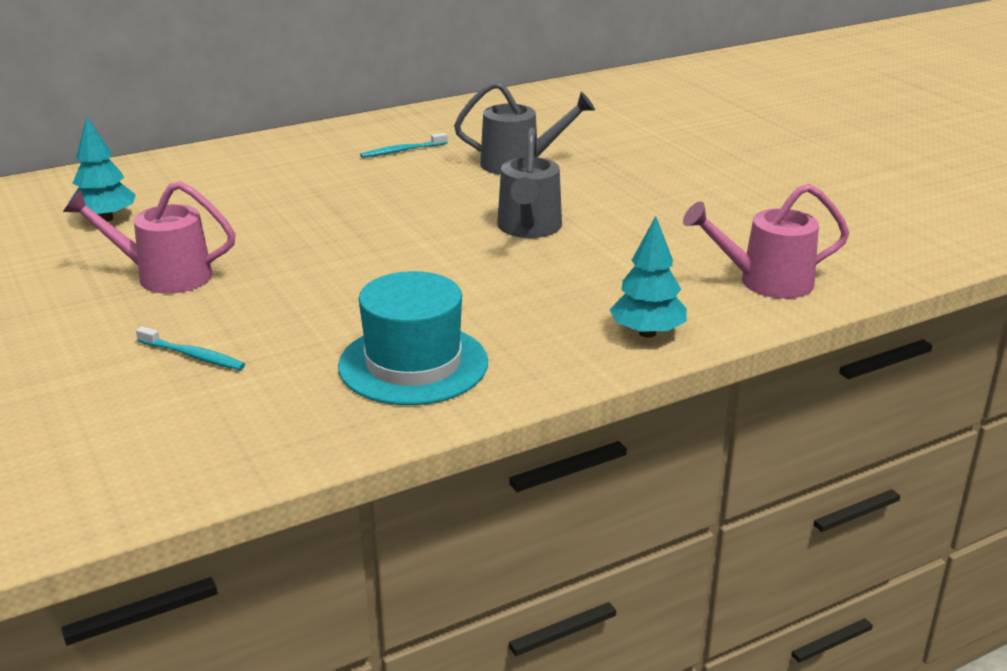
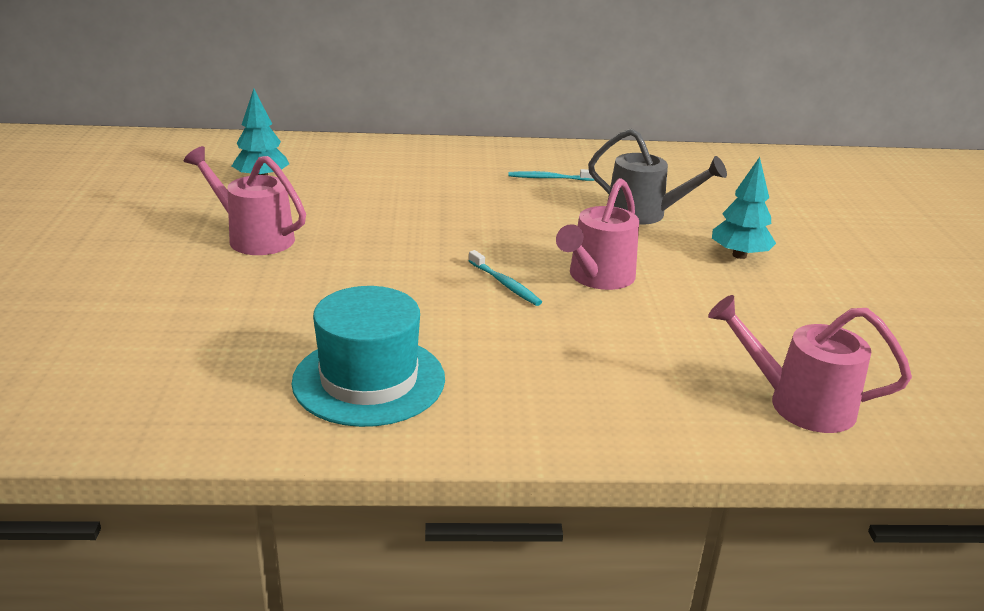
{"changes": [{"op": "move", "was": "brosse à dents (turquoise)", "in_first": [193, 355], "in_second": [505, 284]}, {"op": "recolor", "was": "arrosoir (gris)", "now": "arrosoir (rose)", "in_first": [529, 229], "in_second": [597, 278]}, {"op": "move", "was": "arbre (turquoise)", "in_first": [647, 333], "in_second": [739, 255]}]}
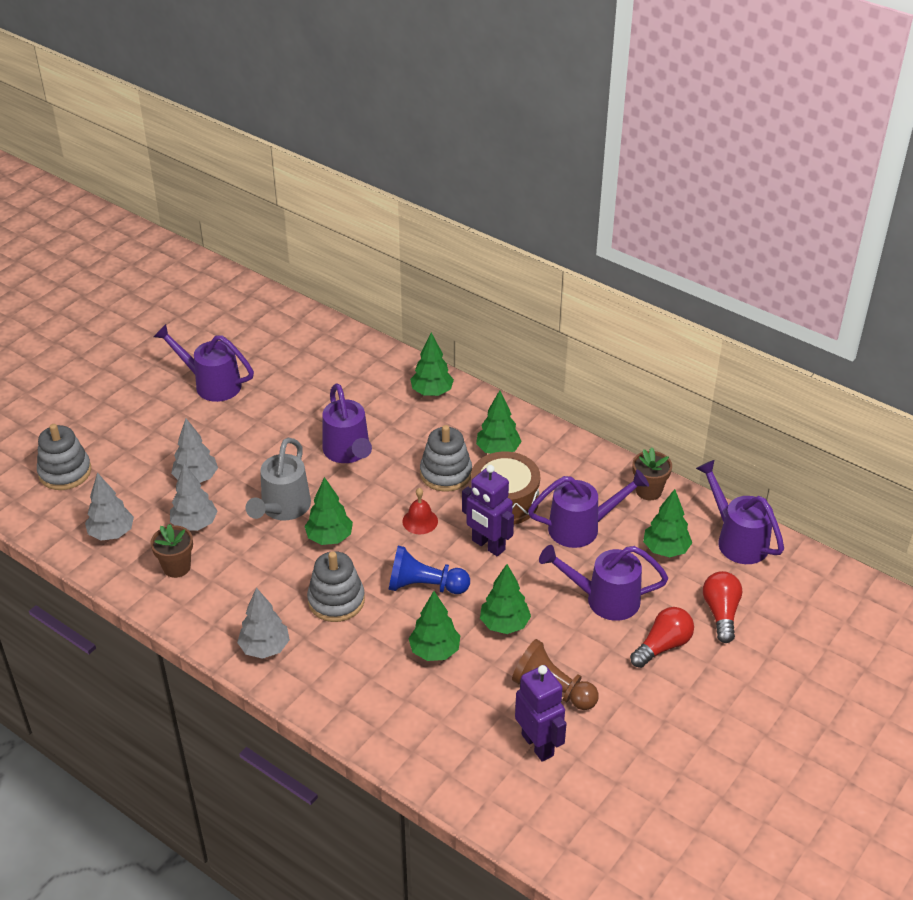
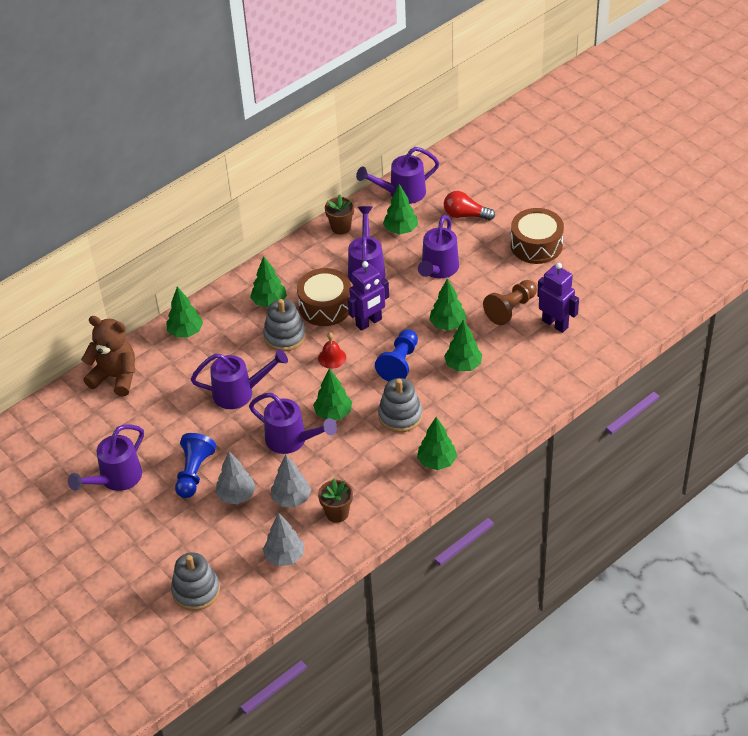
{"changes": [{"op": "recolor", "was": "arbre (gris)", "now": "arbre (vert)", "in_first": [265, 648], "in_second": [437, 462]}, {"op": "recolor", "was": "arrosoir (gris)", "now": "arrosoir (violet)", "in_first": [283, 508], "in_second": [291, 440]}, {"op": "rotate", "was": "robot (violet)", "in_first": [538, 745], "in_second": [555, 324], "clockwise": 60}, {"op": "delete", "was": "ampoule (rouge)", "in_first": [663, 646]}, {"op": "insert", "now": "ours en peluche (marron)", "in_second": [115, 377]}, {"op": "insert", "now": "pion (bleu)", "in_second": [194, 473]}, {"op": "insert", "now": "tambour (marron)", "in_second": [536, 245]}]}
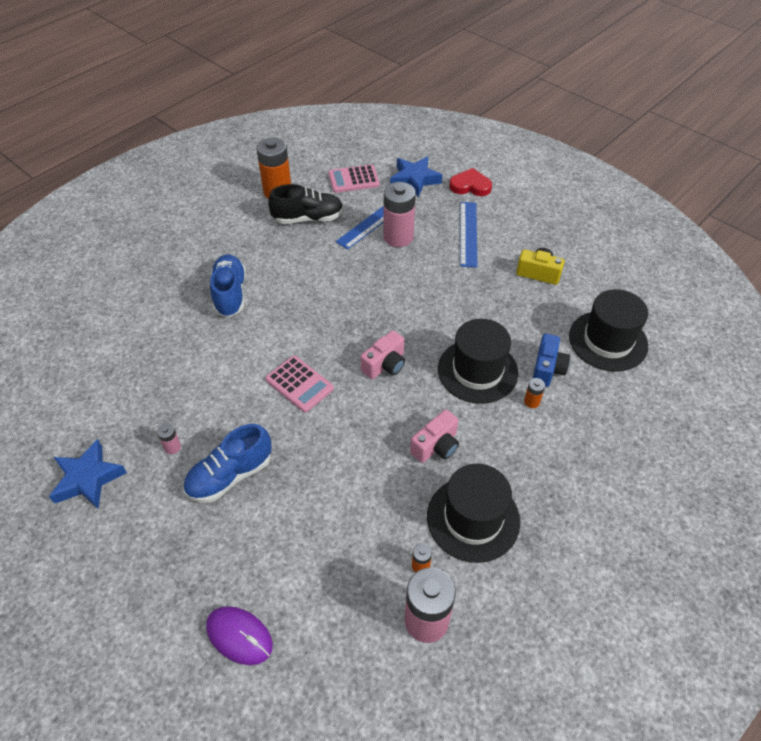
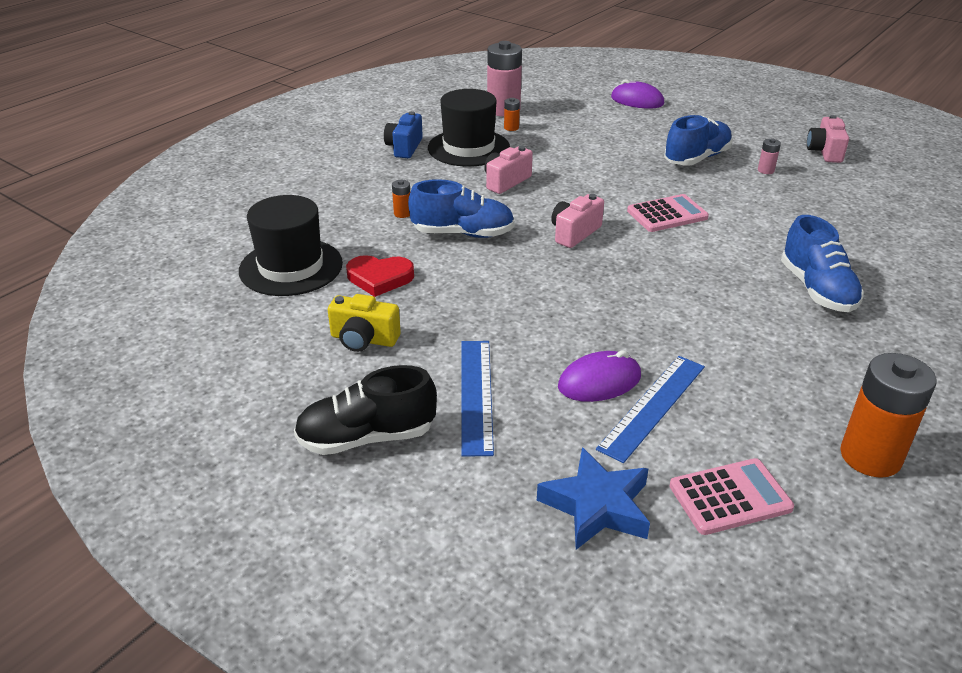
{"changes": [{"op": "replace", "was": "étoile (bleu)", "now": "appareil photo (rose)", "in_first": [88, 478], "in_second": [824, 152]}, {"op": "rotate", "was": "calculatrice (rose)", "in_first": [299, 384], "in_second": [667, 214], "clockwise": 120}, {"op": "move", "was": "chaussure (noir)", "in_first": [308, 218], "in_second": [367, 437]}, {"op": "replace", "was": "pile (rose)", "now": "souris (violet)", "in_first": [398, 237], "in_second": [599, 381]}, {"op": "replace", "was": "chapeau (noir)", "now": "chaussure (bleu)", "in_first": [477, 371], "in_second": [463, 233]}, {"op": "move", "was": "cœur (rouge)", "in_first": [470, 186], "in_second": [379, 278]}, {"op": "move", "was": "appareil photo (bleu)", "in_first": [547, 369], "in_second": [404, 147]}]}
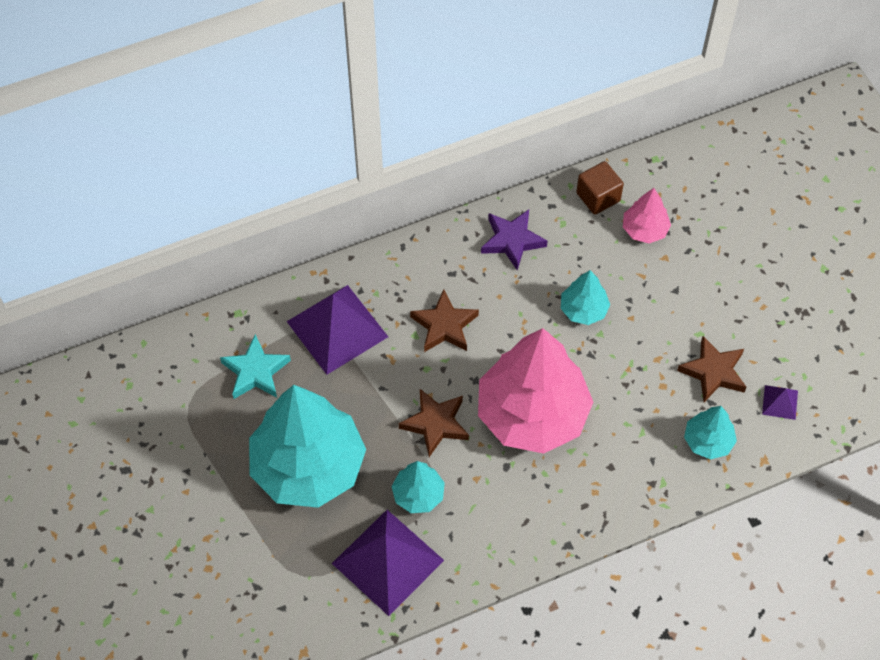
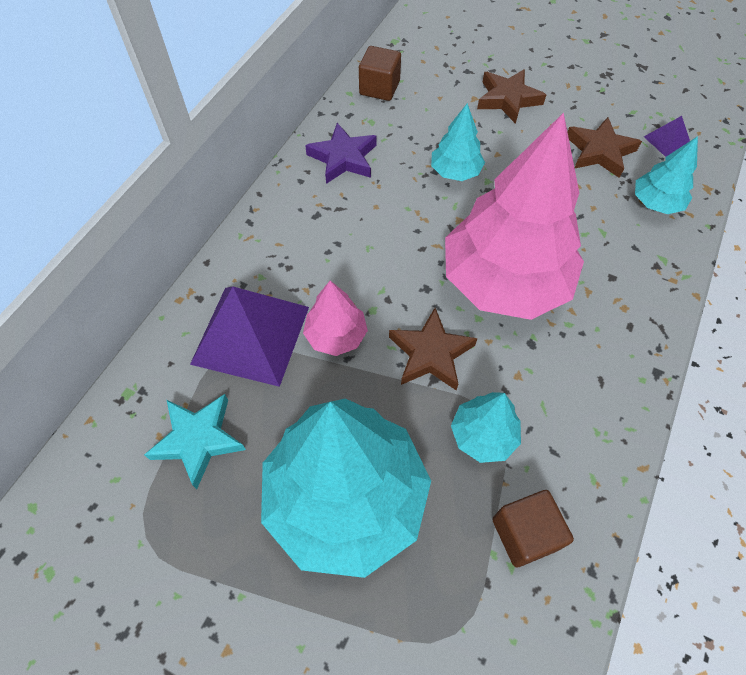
{"changes": [{"op": "replace", "was": "pyramide (violet)", "now": "cube (marron)", "in_first": [388, 562], "in_second": [524, 533]}, {"op": "move", "was": "étoile (marron)", "in_first": [444, 326], "in_second": [508, 99]}, {"op": "move", "was": "arbre (rose)", "in_first": [644, 230], "in_second": [336, 335]}]}
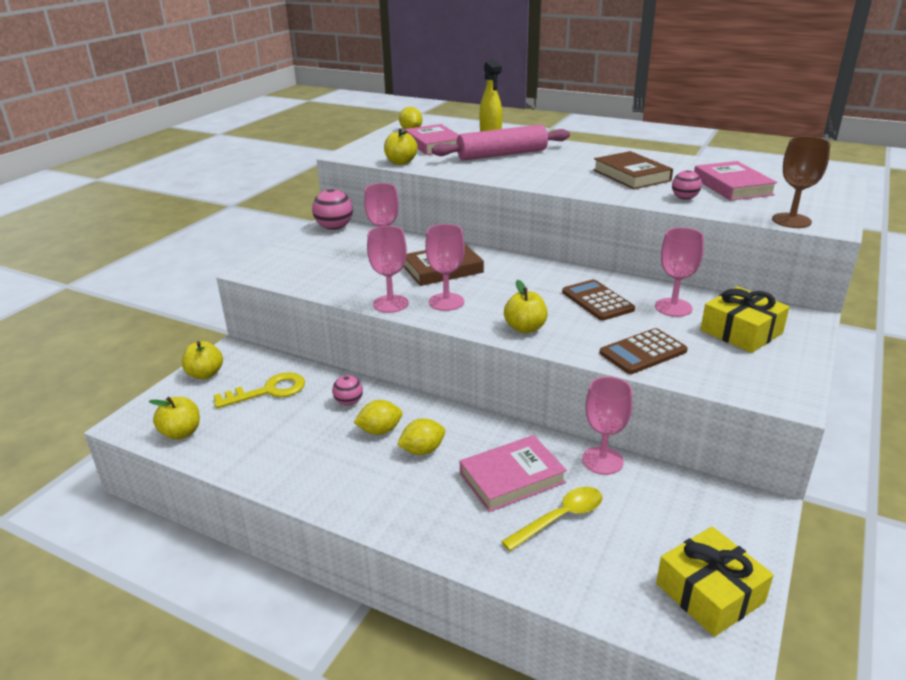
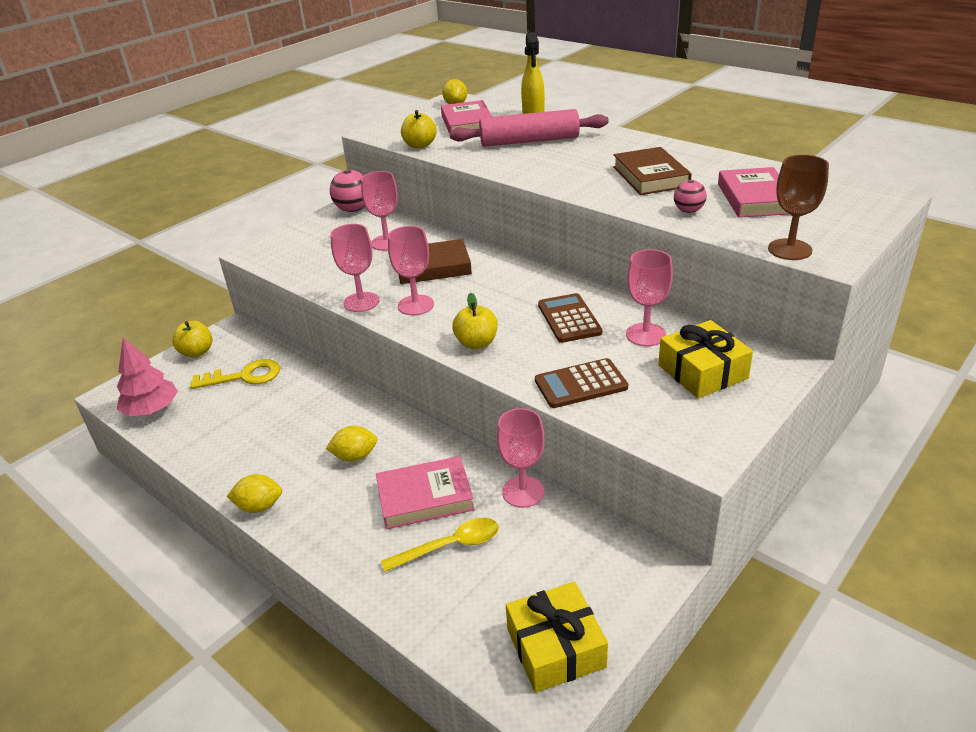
{"changes": [{"op": "replace", "was": "pomme (jaune)", "now": "arbre (rose)", "in_first": [181, 433], "in_second": [152, 410]}, {"op": "delete", "was": "balle (rose)", "in_first": [349, 402]}, {"op": "move", "was": "citron (jaune)", "in_first": [380, 430], "in_second": [259, 506]}]}
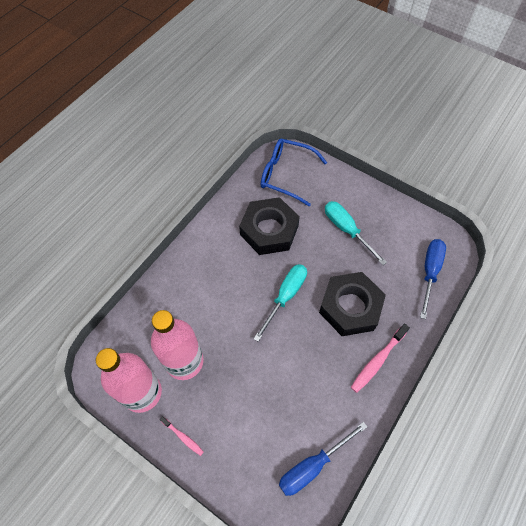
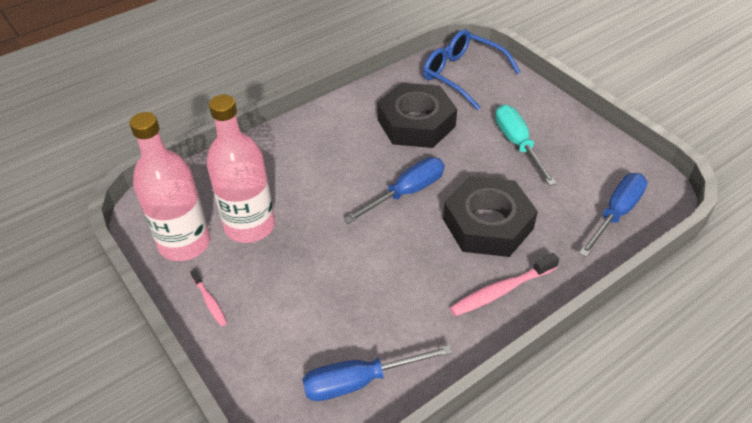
{"changes": [{"op": "recolor", "was": "tournevis (turquoise)", "now": "tournevis (bleu)", "in_first": [285, 296], "in_second": [406, 193]}]}
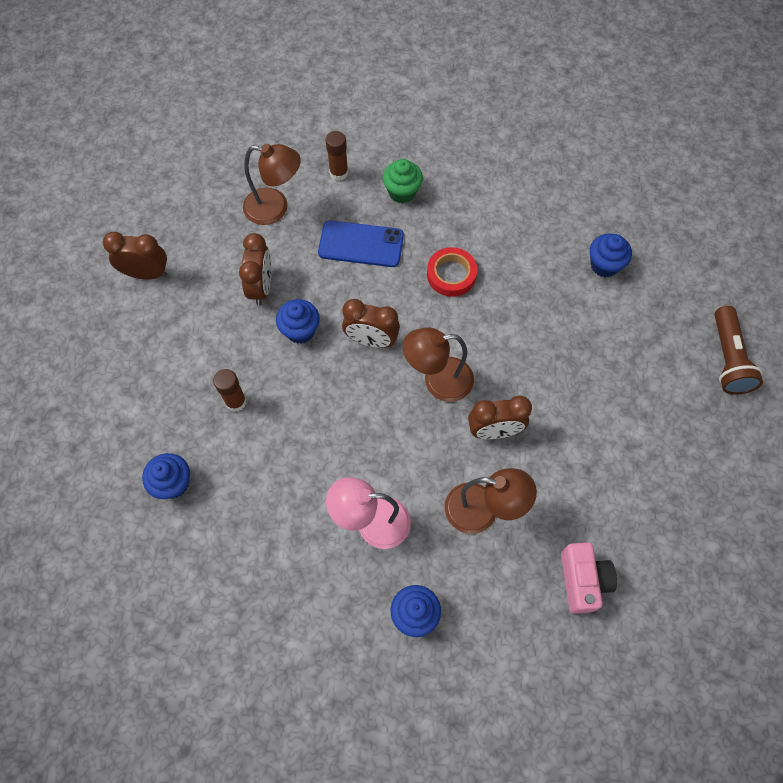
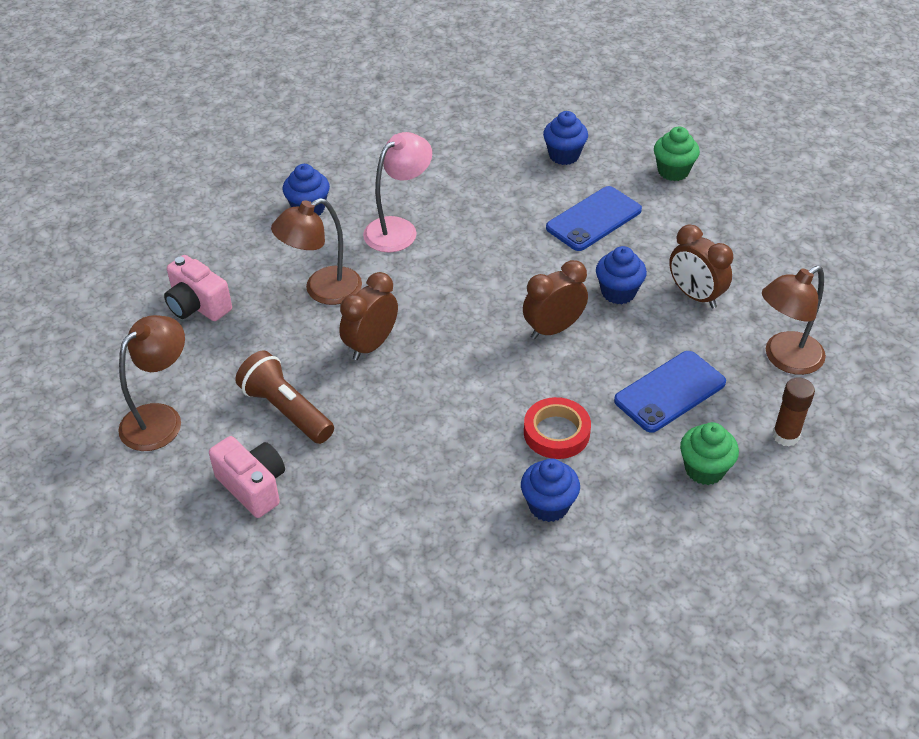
{"changes": [{"op": "delete", "was": "réveil (marron)", "in_first": [146, 273]}, {"op": "replace", "was": "bâton de colle (marron)", "now": "téléphone (bleu)", "in_first": [236, 402], "in_second": [594, 219]}, {"op": "move", "was": "lampe (marron)", "in_first": [438, 381], "in_second": [160, 418]}, {"op": "move", "was": "muffin (bleu)", "in_first": [604, 265], "in_second": [548, 505]}, {"op": "move", "was": "lampe de poche (marron)", "in_first": [728, 359], "in_second": [286, 410]}, {"op": "insert", "now": "appareil photo (rose)", "in_second": [253, 486]}, {"op": "insert", "now": "muffin (vert)", "in_second": [673, 171]}]}
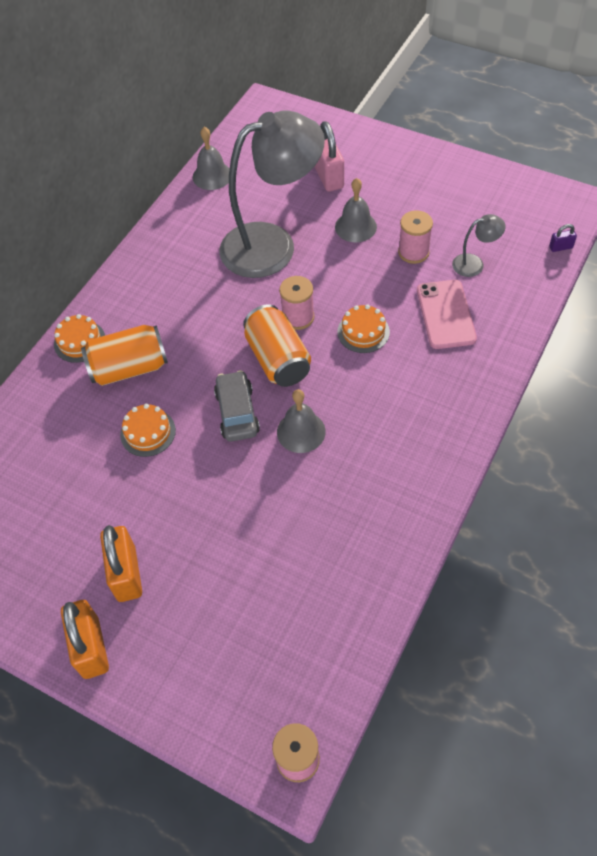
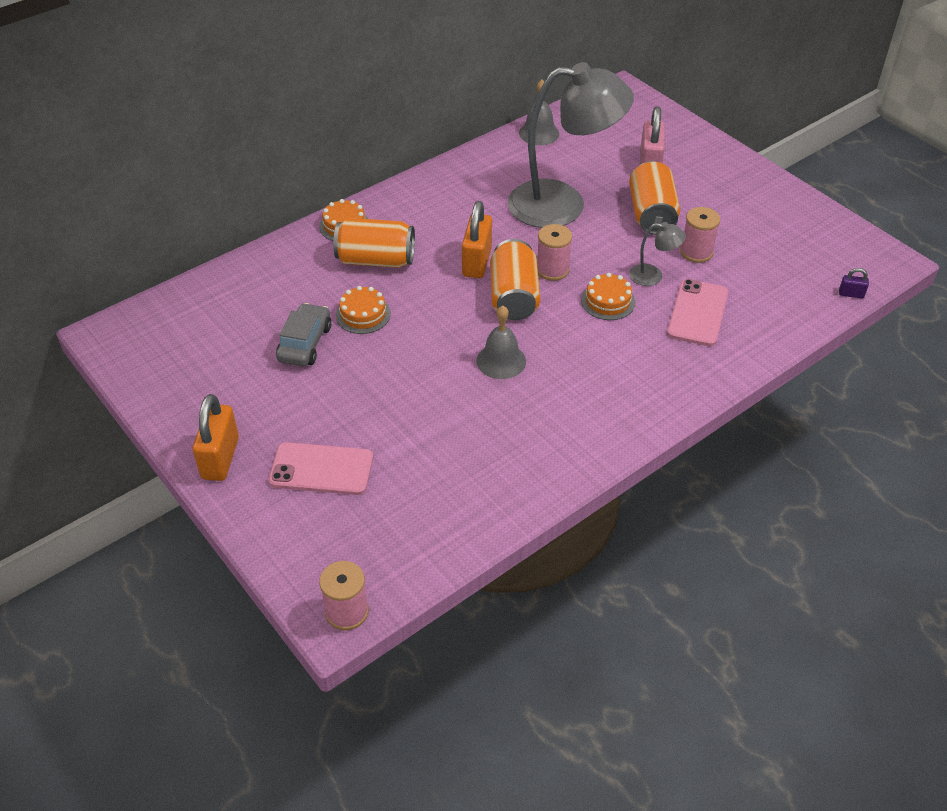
{"changes": [{"op": "move", "was": "cadenas (orange)", "in_first": [126, 573], "in_second": [477, 262]}, {"op": "move", "was": "voiture (gris)", "in_first": [237, 412], "in_second": [305, 343]}, {"op": "replace", "was": "cloche (gris)", "now": "canette (orange)", "in_first": [355, 226], "in_second": [651, 214]}, {"op": "move", "was": "lampe (gris)", "in_first": [474, 264], "in_second": [653, 276]}, {"op": "insert", "now": "téléphone (rose)", "in_second": [321, 469]}]}
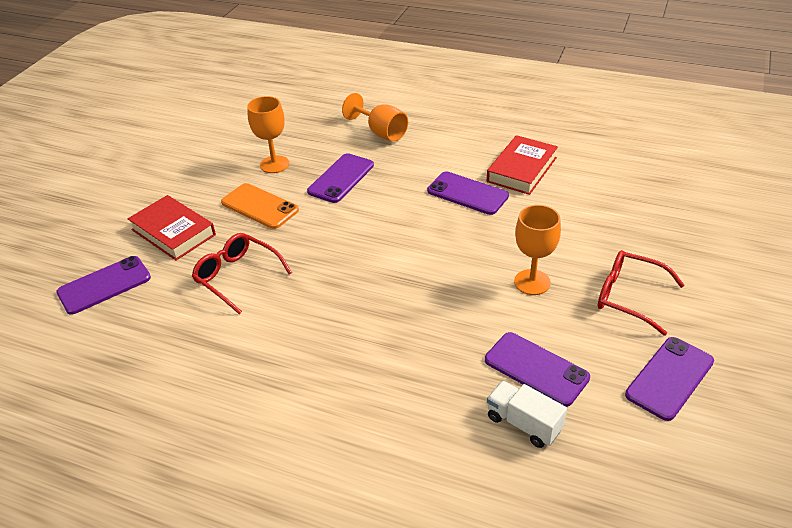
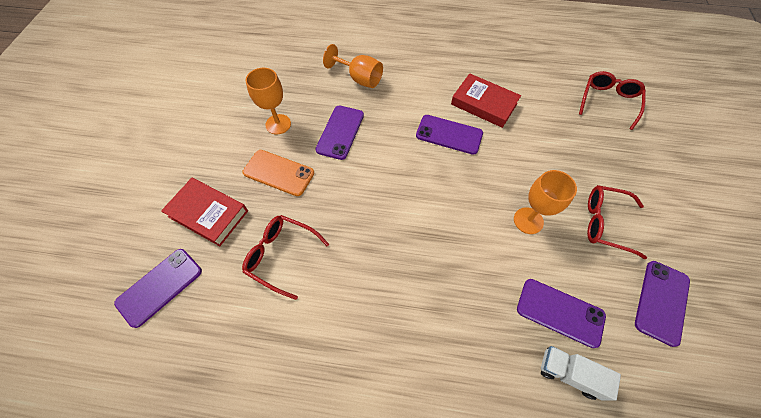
{"changes": [{"op": "rotate", "was": "livre (rouge)", "in_first": [521, 169], "in_second": [484, 104], "clockwise": -75}, {"op": "insert", "now": "lunettes (rouge)", "in_second": [608, 102]}]}
